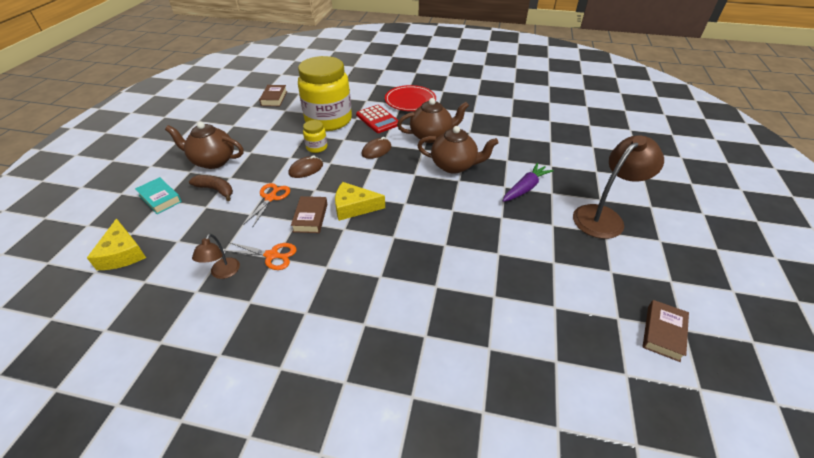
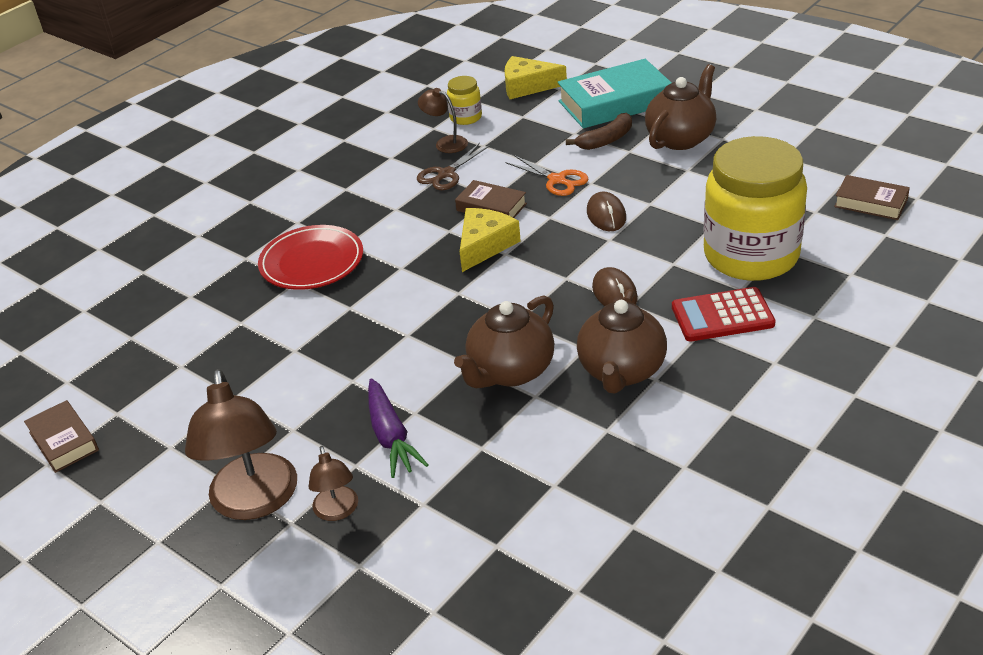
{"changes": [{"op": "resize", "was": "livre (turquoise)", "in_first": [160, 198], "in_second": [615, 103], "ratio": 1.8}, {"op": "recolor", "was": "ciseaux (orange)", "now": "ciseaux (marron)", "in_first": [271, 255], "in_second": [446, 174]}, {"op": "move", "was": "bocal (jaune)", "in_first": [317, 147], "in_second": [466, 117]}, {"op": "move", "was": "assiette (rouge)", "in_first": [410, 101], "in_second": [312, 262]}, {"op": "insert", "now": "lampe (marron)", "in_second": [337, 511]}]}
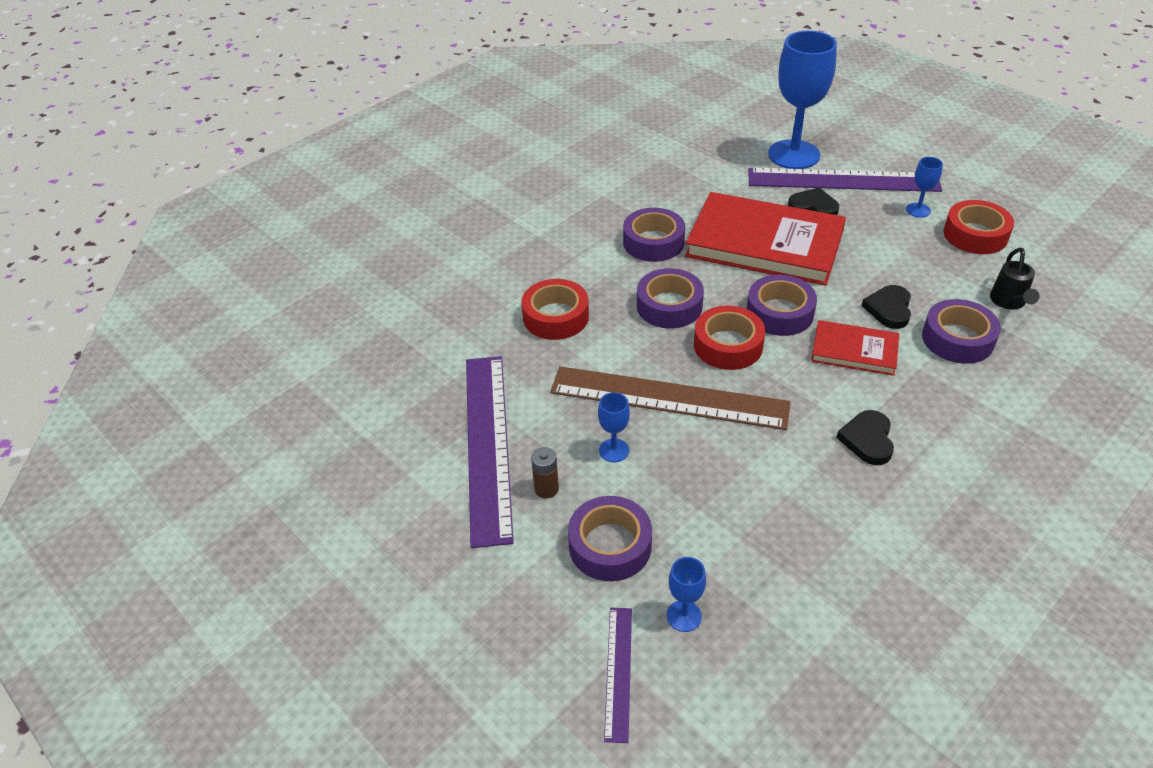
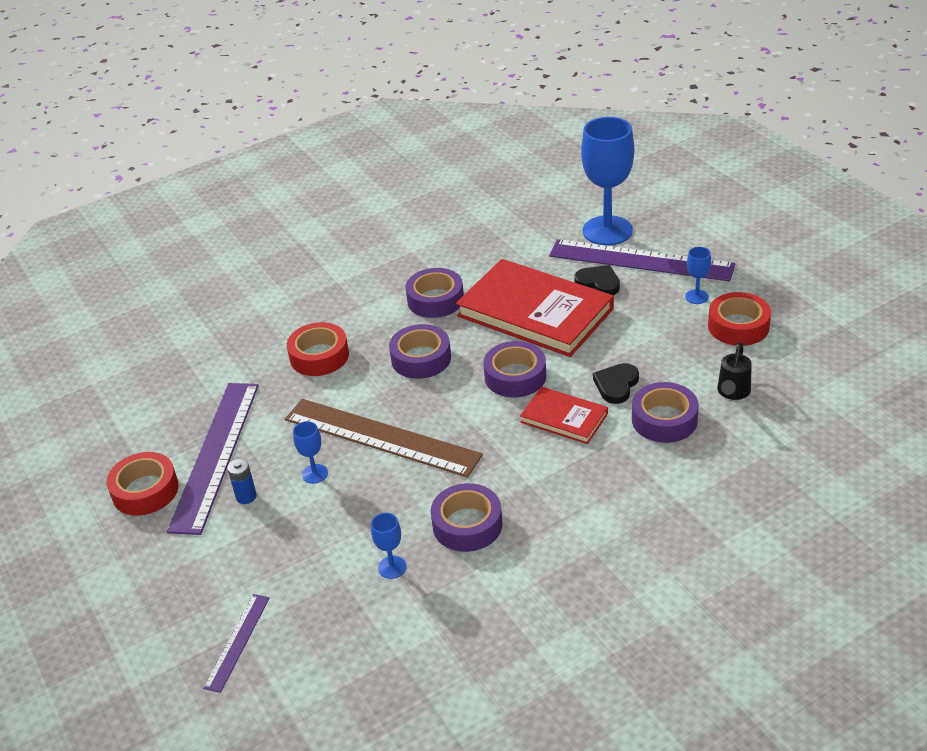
{"changes": [{"op": "recolor", "was": "pile (marron)", "now": "pile (bleu)", "in_first": [546, 489], "in_second": [246, 496]}, {"op": "move", "was": "ruban adhésif (violet)", "in_first": [610, 545], "in_second": [467, 525]}, {"op": "move", "was": "verre à pied (bleu)", "in_first": [684, 616], "in_second": [392, 567]}, {"op": "move", "was": "ruban adhésif (rouge)", "in_first": [728, 345], "in_second": [145, 491]}, {"op": "delete", "was": "cœur (noir)", "in_first": [867, 440]}]}
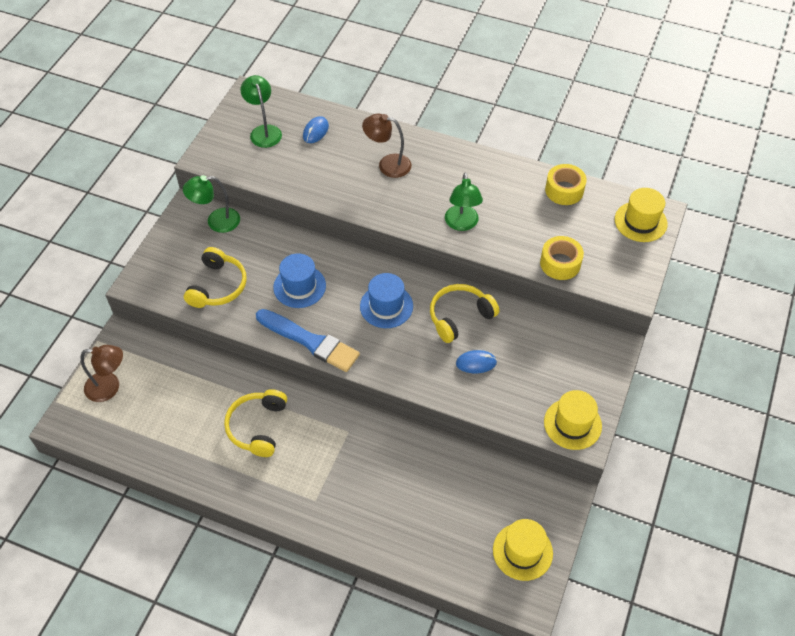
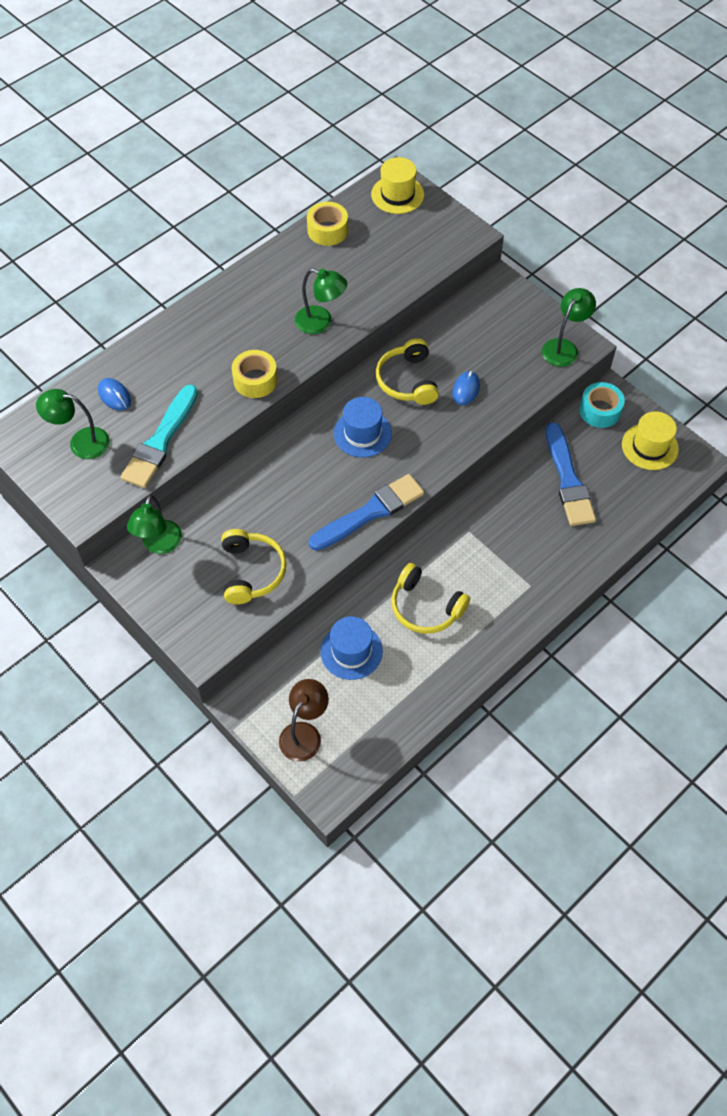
{"changes": [{"op": "rotate", "was": "casque audio (jaune)", "in_first": [218, 286], "in_second": [252, 571], "clockwise": 45}, {"op": "move", "was": "chapeau (bleu)", "in_first": [299, 286], "in_second": [351, 651]}, {"op": "delete", "was": "lampe (marron)", "in_first": [387, 164]}, {"op": "move", "was": "ruban adhésif (jaune)", "in_first": [560, 263], "in_second": [255, 380]}, {"op": "replace", "was": "chapeau (jaune)", "now": "lampe (vert)", "in_first": [572, 424], "in_second": [564, 347]}, {"op": "insert", "now": "pinceau (turquoise)", "in_second": [160, 441]}, {"op": "insert", "now": "pinceau (bleu)", "in_second": [568, 479]}, {"op": "insert", "now": "ruban adhésif (turquoise)", "in_second": [599, 410]}]}
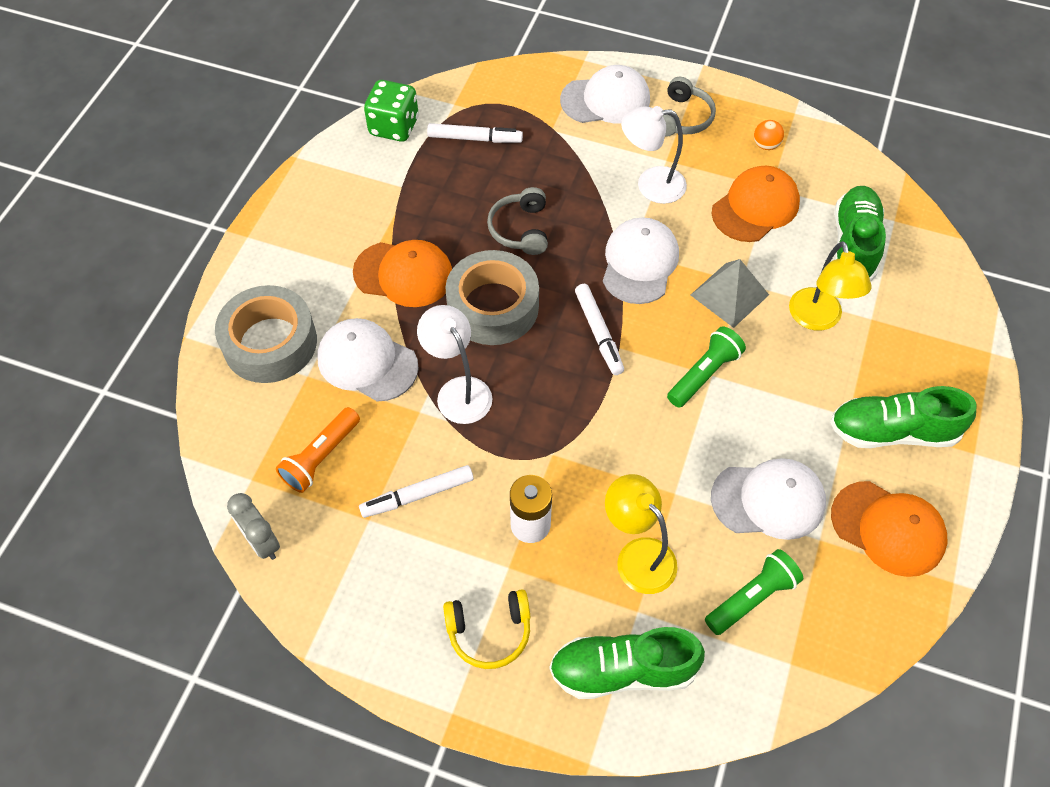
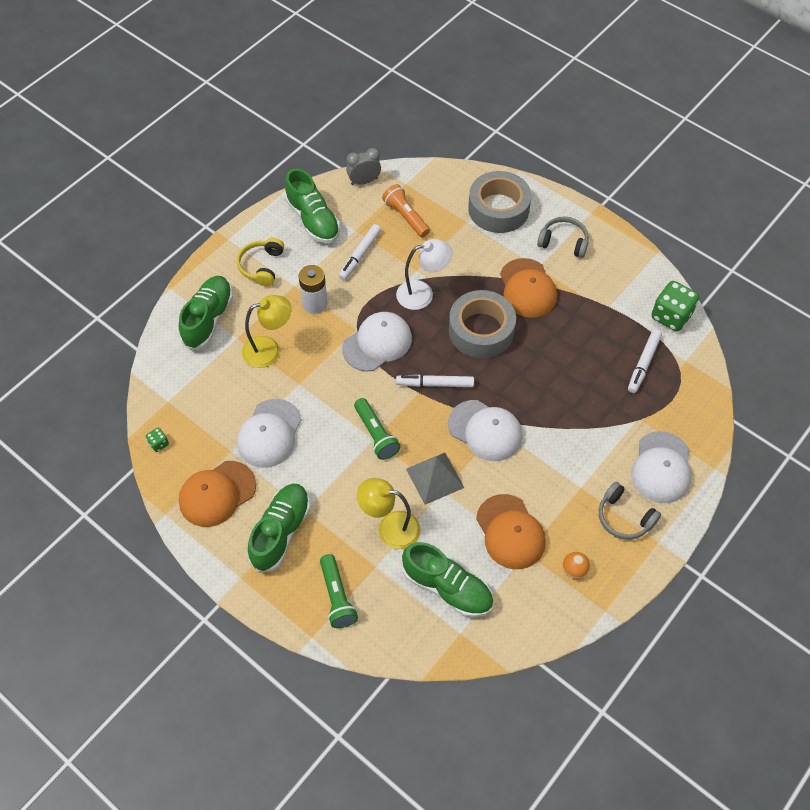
{"changes": [{"op": "move", "was": "casquette (blanc)", "in_first": [367, 362], "in_second": [377, 343]}, {"op": "rotate", "was": "casquette (orange)", "in_first": [404, 274], "in_second": [527, 288], "clockwise": -45}, {"op": "rotate", "was": "feutre (blanc)", "in_first": [417, 495], "in_second": [360, 255], "clockwise": -150}, {"op": "move", "was": "casque audio (gris)", "in_first": [520, 229], "in_second": [563, 242]}, {"op": "delete", "was": "lampe (blanc)", "in_first": [650, 185]}, {"op": "move", "was": "lampe de poche (vert)", "in_first": [752, 598], "in_second": [337, 597]}, {"op": "insert", "now": "dé (vert)", "in_second": [159, 444]}, {"op": "insert", "now": "chaussure (vert)", "in_second": [313, 220]}]}
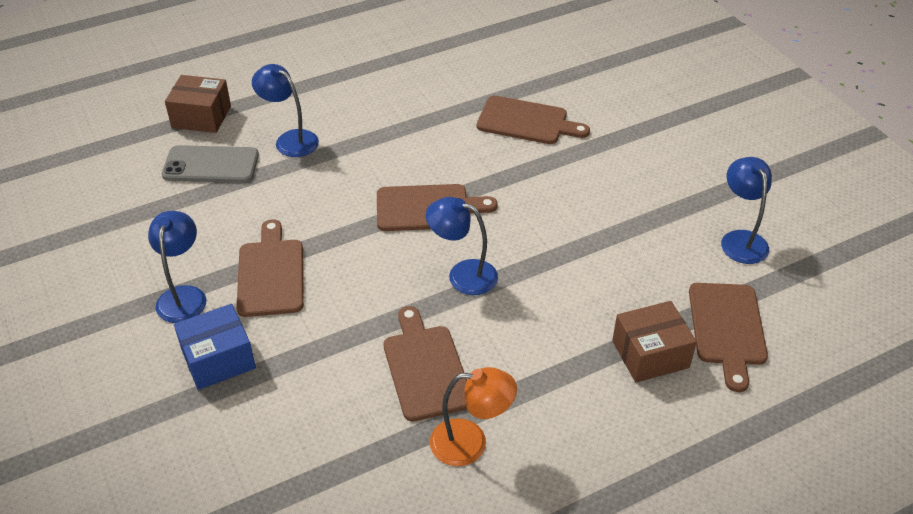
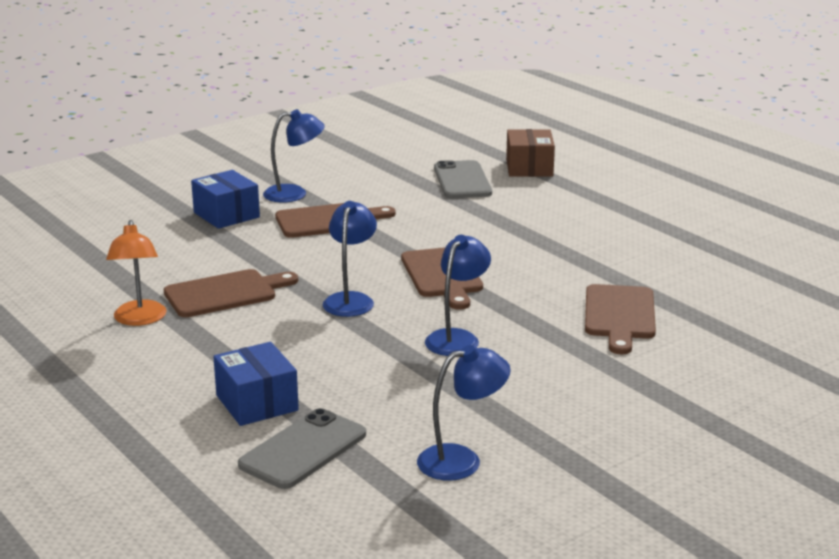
{"changes": [{"op": "move", "was": "lampe (bleu)", "in_first": [290, 140], "in_second": [457, 338]}, {"op": "recolor", "was": "boîte (marron)", "now": "boîte (bleu)", "in_first": [650, 354], "in_second": [257, 403]}, {"op": "replace", "was": "planche à découper (marron)", "now": "téléphone (gris)", "in_first": [727, 328], "in_second": [303, 450]}]}
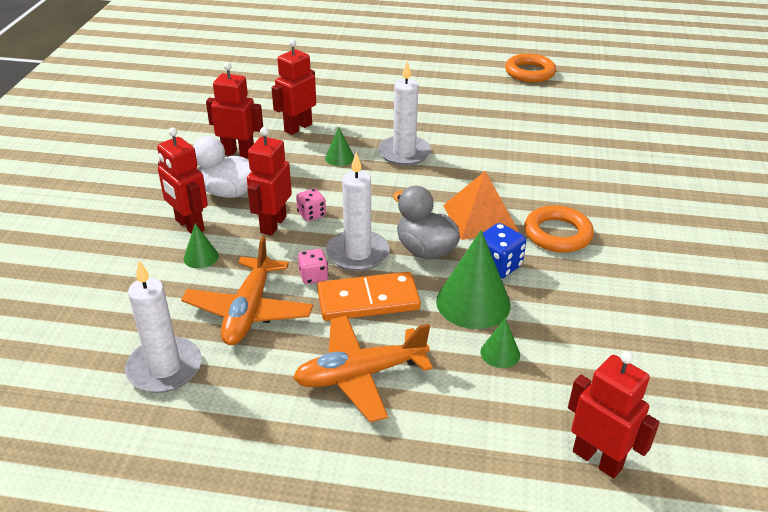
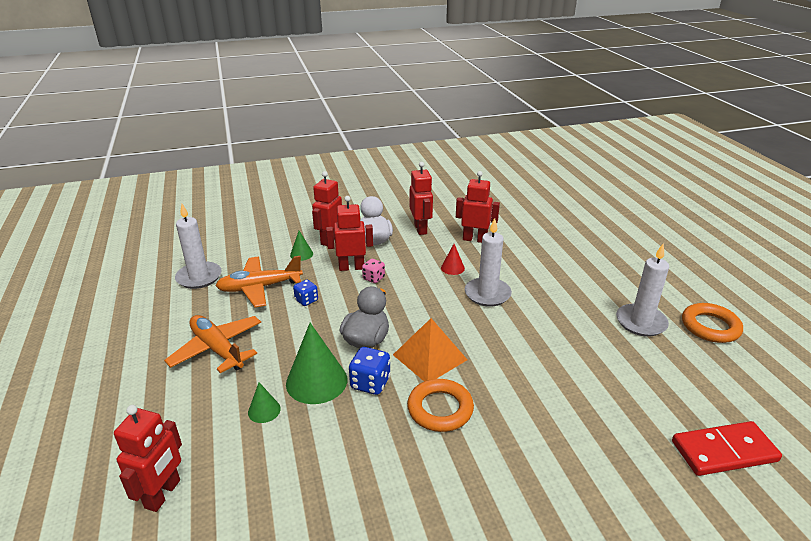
{"changes": [{"op": "recolor", "was": "dé (rose)", "now": "dé (bleu)", "in_first": [313, 276], "in_second": [306, 300]}, {"op": "delete", "was": "domino (orange)", "in_first": [368, 300]}, {"op": "recolor", "was": "cône (vert)", "now": "cône (rouge)", "in_first": [339, 158], "in_second": [452, 268]}, {"op": "move", "was": "bougie (blanc)", "in_first": [357, 253], "in_second": [641, 322]}, {"op": "insert", "now": "domino (rouge)", "in_second": [723, 451]}]}
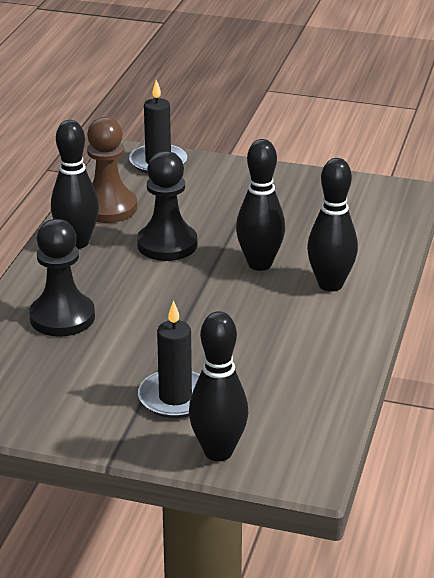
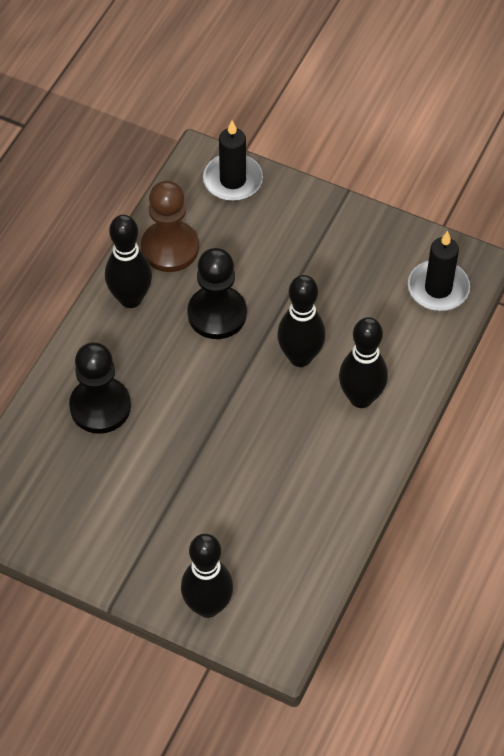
{"changes": [{"op": "move", "was": "bougie (noir)", "in_first": [175, 397], "in_second": [438, 288]}]}
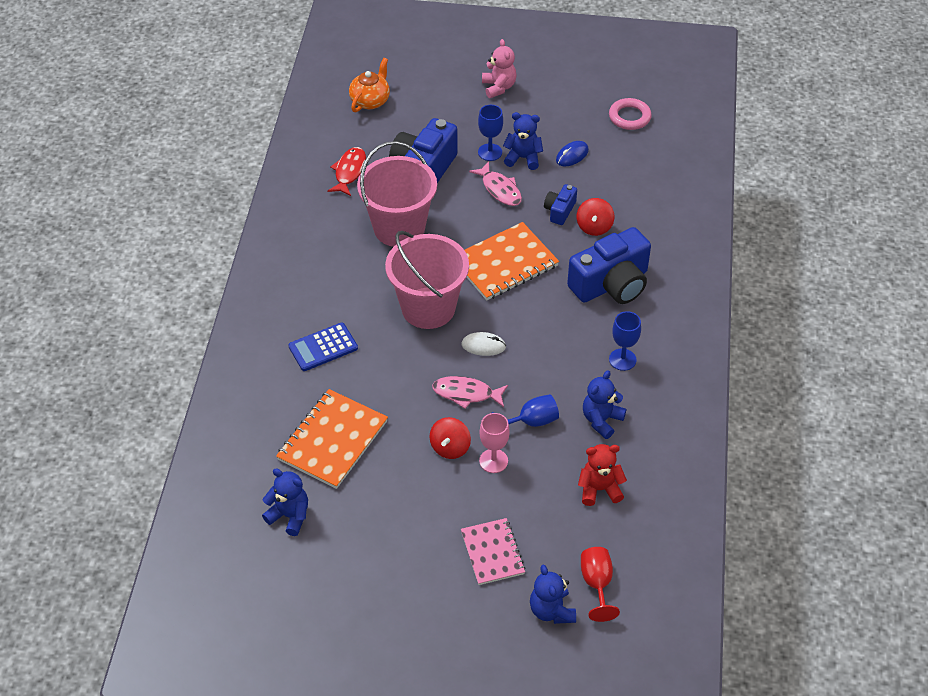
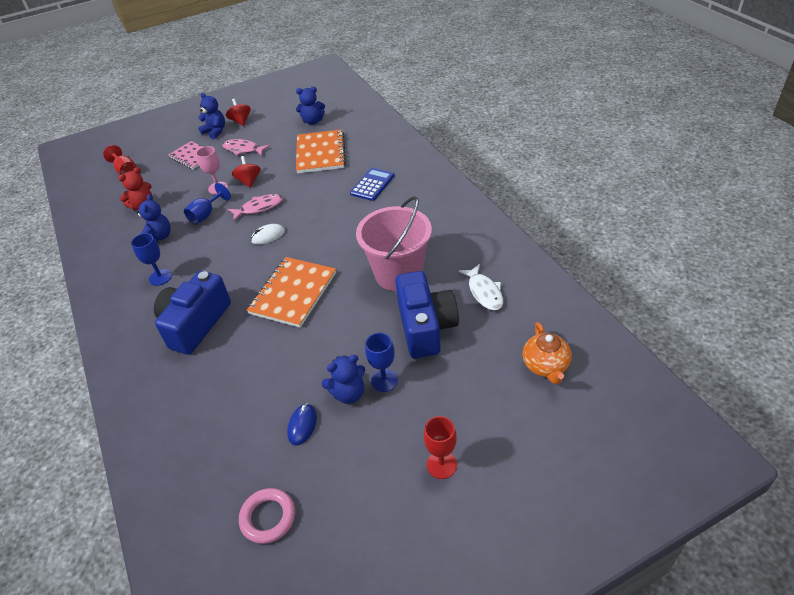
{"changes": [{"op": "recolor", "was": "poisson (rouge)", "now": "poisson (blanc)", "in_first": [349, 171], "in_second": [484, 292]}, {"op": "delete", "was": "seau (rose)", "in_first": [428, 308]}, {"op": "move", "was": "poisson (rose)", "in_first": [500, 189], "in_second": [243, 149]}, {"op": "replace", "was": "ours en peluche (rose)", "now": "verre à pied (rouge)", "in_first": [498, 87], "in_second": [441, 465]}, {"op": "move", "was": "ours en peluche (bleu)", "in_first": [551, 610], "in_second": [215, 132]}, {"op": "delete", "was": "appareil photo (bleu)", "in_first": [559, 211]}, {"op": "move", "was": "toupie (rouge)", "in_first": [594, 227], "in_second": [241, 121]}]}
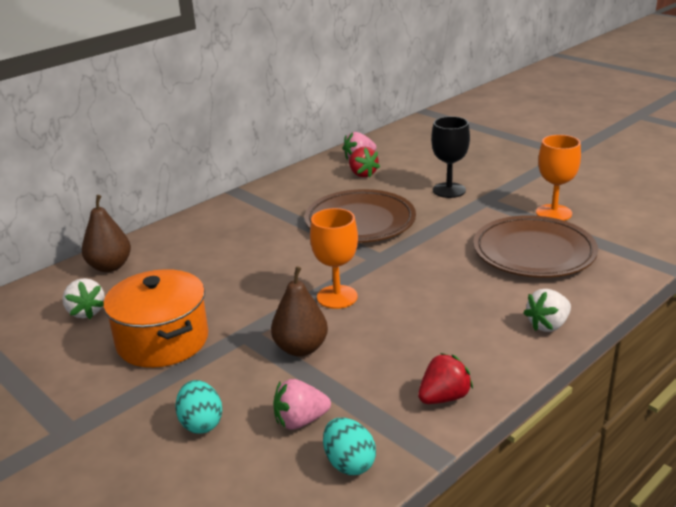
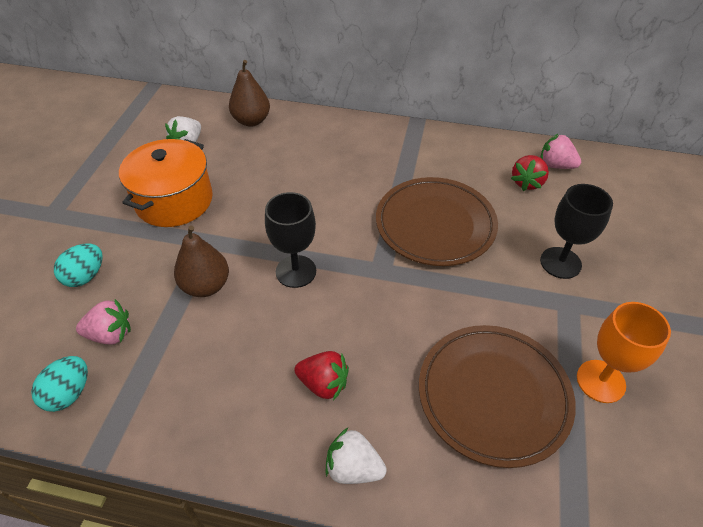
{"changes": [{"op": "rotate", "was": "fraise (rose)", "in_first": [300, 421], "in_second": [110, 334], "clockwise": 135}, {"op": "recolor", "was": "verre à pied (orange)", "now": "verre à pied (noir)", "in_first": [337, 297], "in_second": [296, 271]}, {"op": "move", "was": "fraise (rouge)", "in_first": [444, 397], "in_second": [323, 384]}]}
